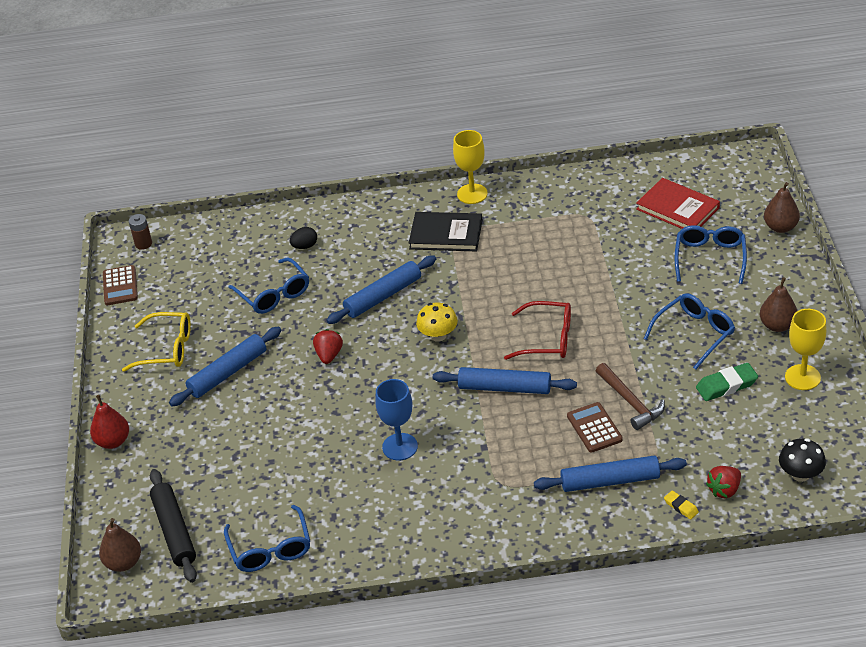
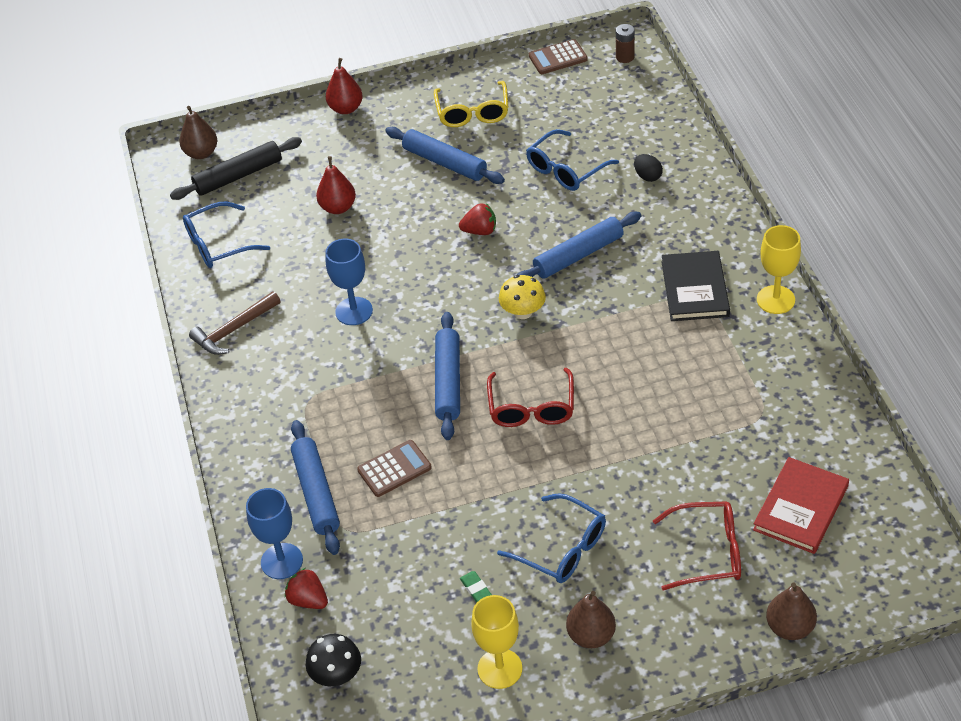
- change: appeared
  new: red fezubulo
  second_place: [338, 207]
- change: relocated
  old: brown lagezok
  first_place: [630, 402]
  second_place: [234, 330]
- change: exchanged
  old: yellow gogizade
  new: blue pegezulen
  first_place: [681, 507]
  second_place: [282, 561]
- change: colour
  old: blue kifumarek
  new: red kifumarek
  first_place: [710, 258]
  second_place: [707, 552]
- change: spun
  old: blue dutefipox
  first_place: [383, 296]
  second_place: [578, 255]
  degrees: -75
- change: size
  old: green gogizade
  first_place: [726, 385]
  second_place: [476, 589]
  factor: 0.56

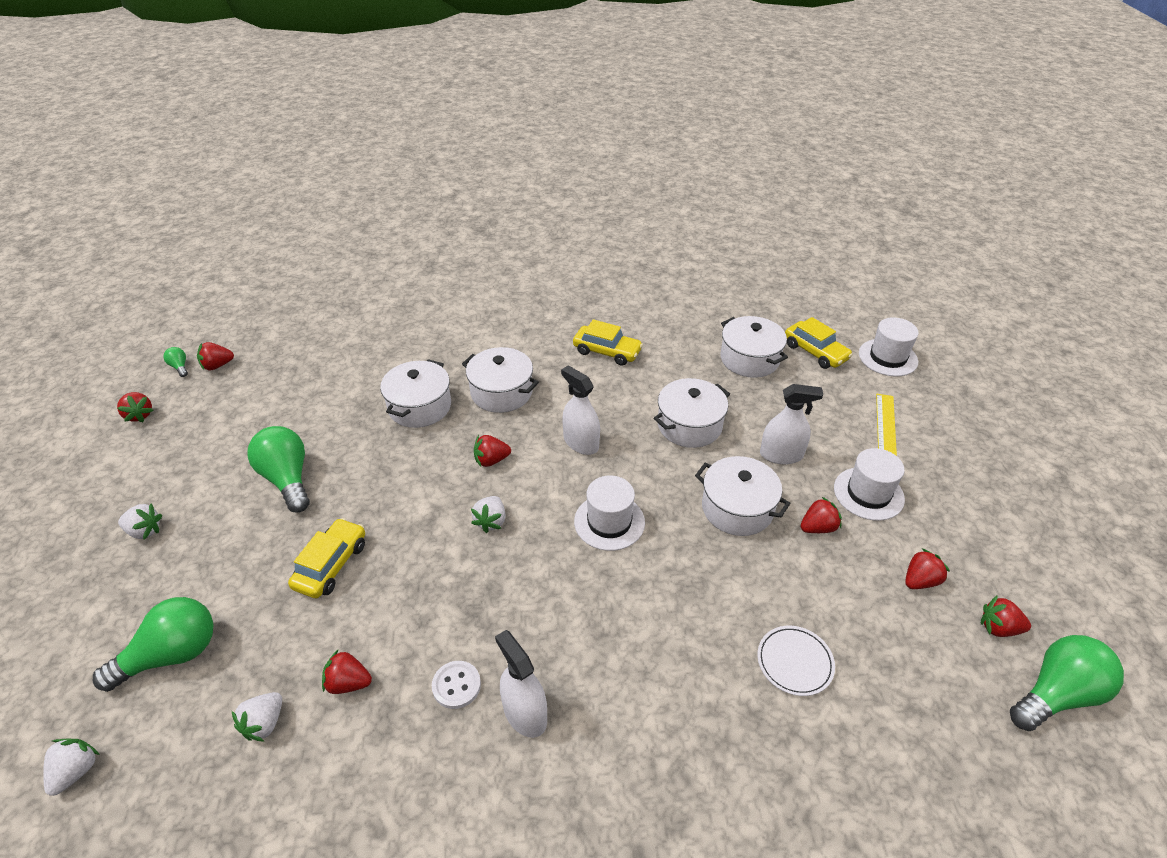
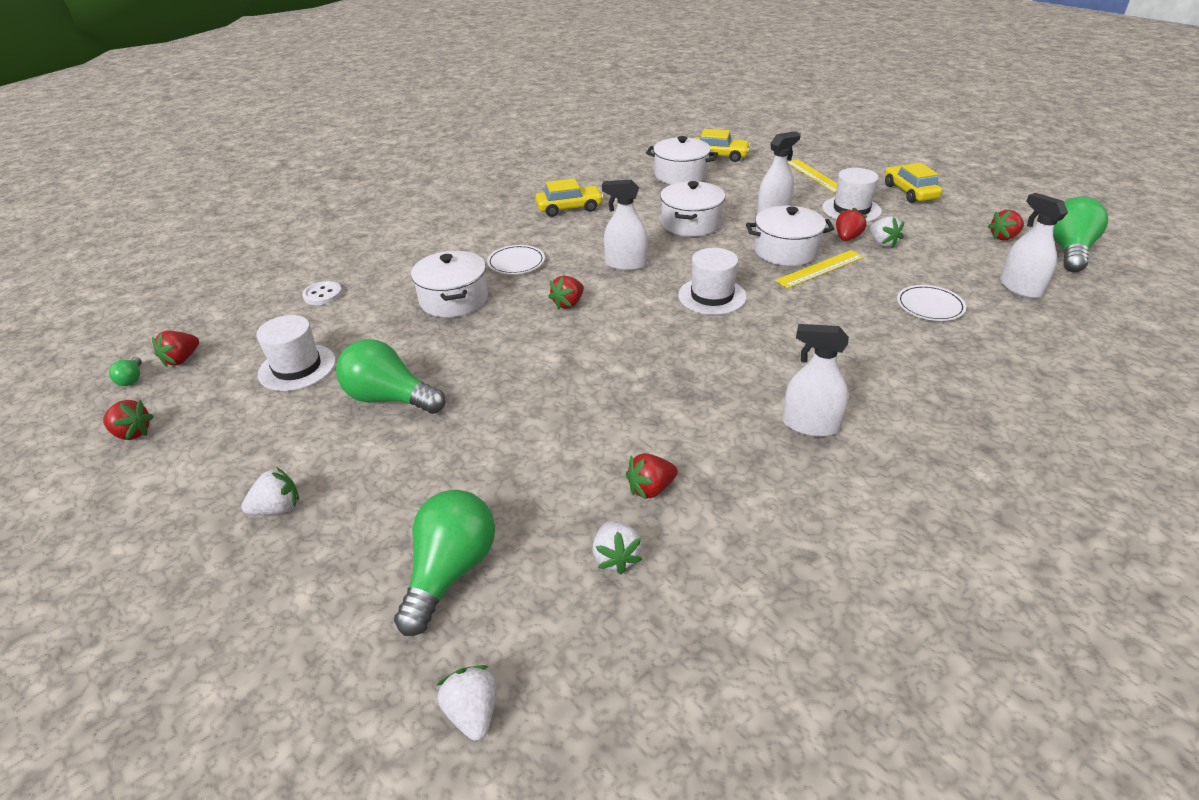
- change: missing
  old: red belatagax
  first_place: [920, 580]
- change: appeared
  new: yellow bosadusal
  second_place: [820, 269]
- change: appeared
  new: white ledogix
  second_place: [1020, 288]
- change: relocated
  old: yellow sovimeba
  first_place: [331, 565]
  second_place: [909, 192]
- change: relocated
  old: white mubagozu
  first_place: [456, 685]
  second_place: [323, 295]
- change: relocated
  old: white belatagax
  first_place: [491, 521]
  second_place: [882, 243]
- change: relocated
  old: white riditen
  first_place: [888, 357]
  second_place: [297, 367]
- change: exchanged
  old: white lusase
  new: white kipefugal
  first_place: [501, 392]
  second_place: [516, 262]
- change: spun
  old: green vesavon
  first_place: [179, 367]
  second_place: [132, 379]
  degrees: -120

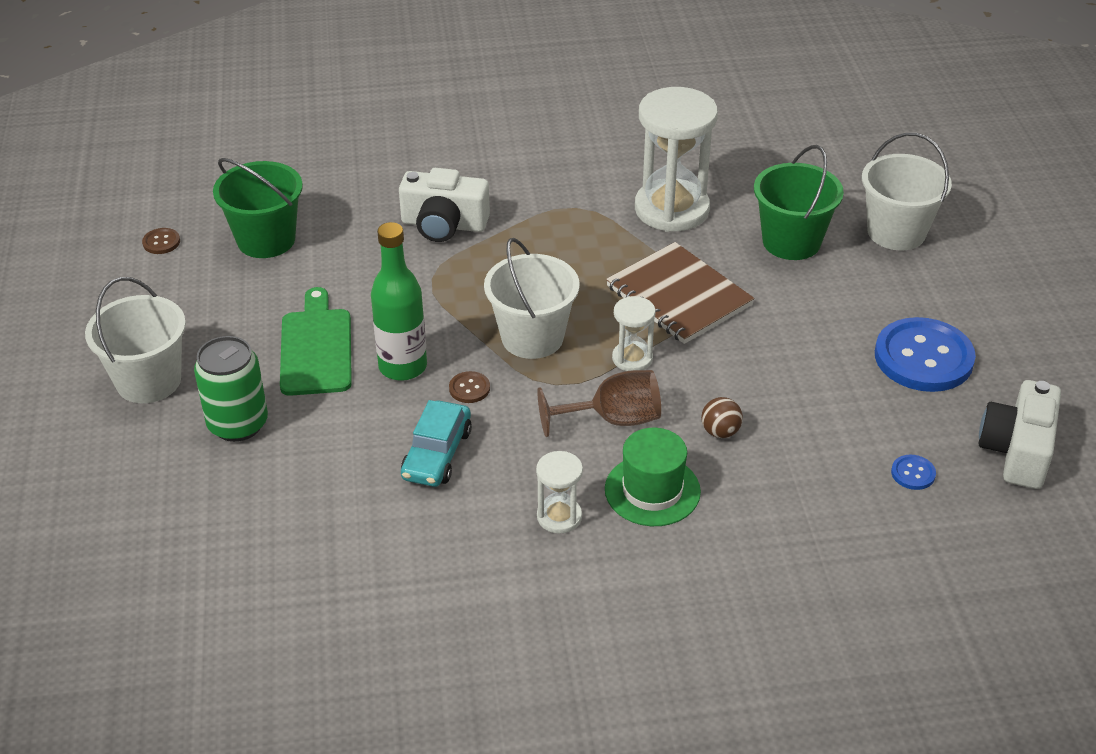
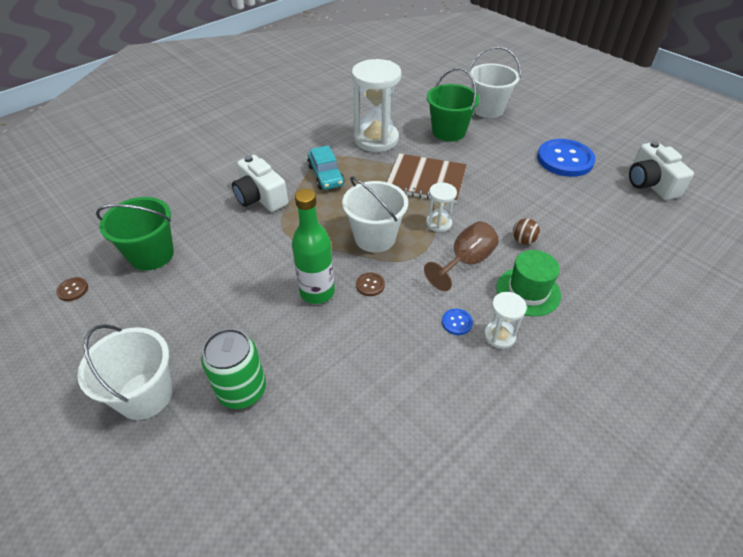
- change: missing
  old: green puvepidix
  first_place: [316, 348]
- change: relocated
  old: turquoise sovimeba
  first_place: [437, 454]
  second_place: [326, 175]
- change: relocated
  old: blue mubagozu
  first_place: [913, 473]
  second_place: [457, 322]
- change: spun
  old: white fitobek
  first_place: [444, 224]
  second_place: [260, 197]
  degrees: 75

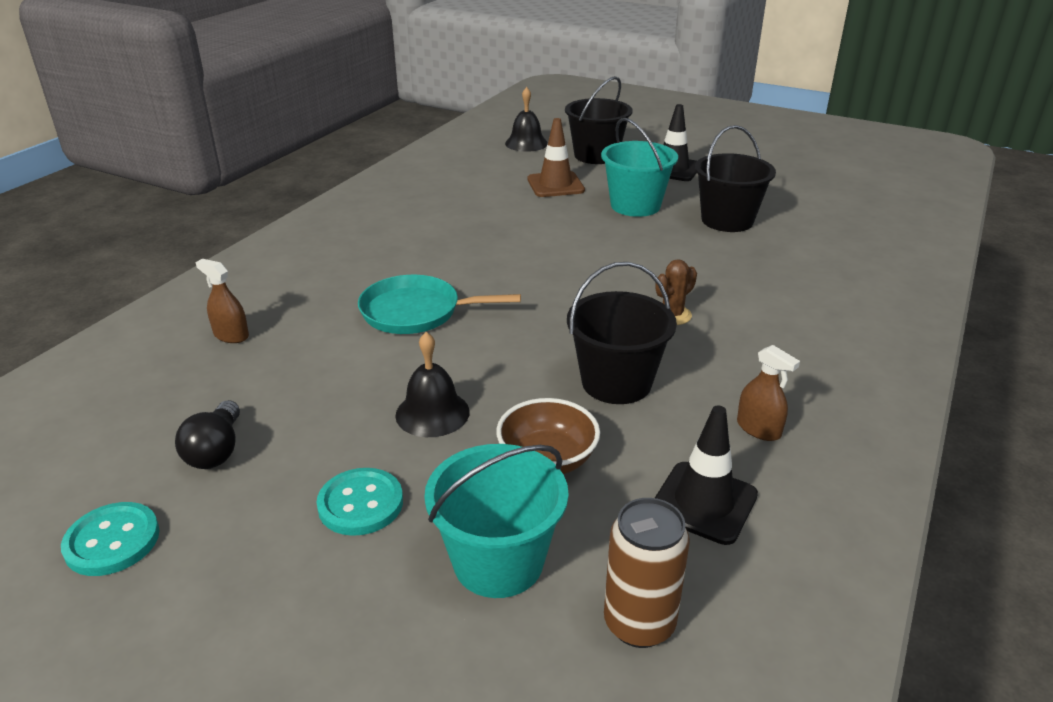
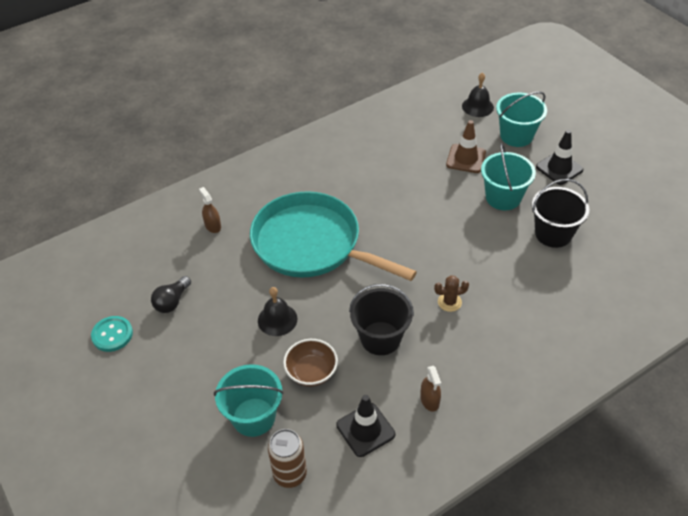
- change: missing
  old: turquoise mubagozu
  first_place: [360, 504]
- change: colour
  old: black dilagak
  new: turquoise dilagak
  first_place: [596, 155]
  second_place: [516, 136]
- change: size
  old: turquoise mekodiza
  first_place: [416, 312]
  second_place: [311, 244]
  factor: 1.85

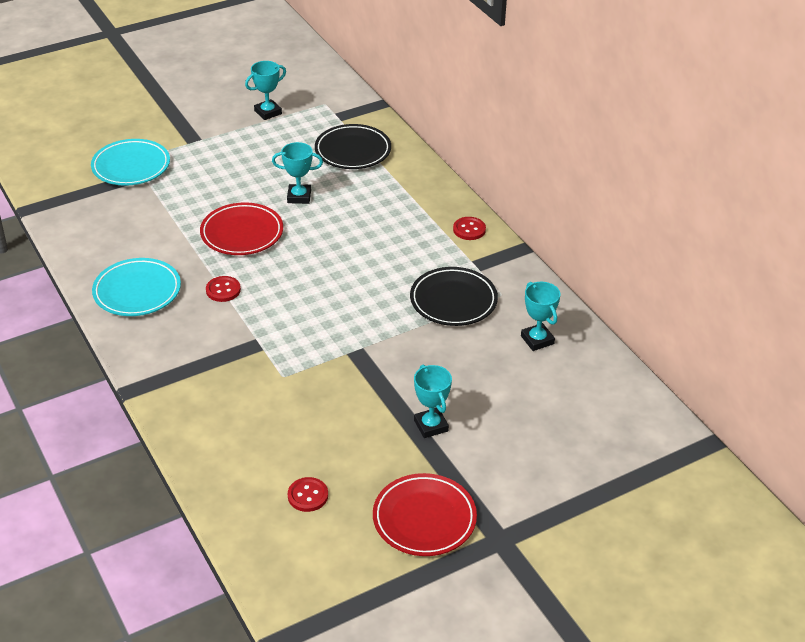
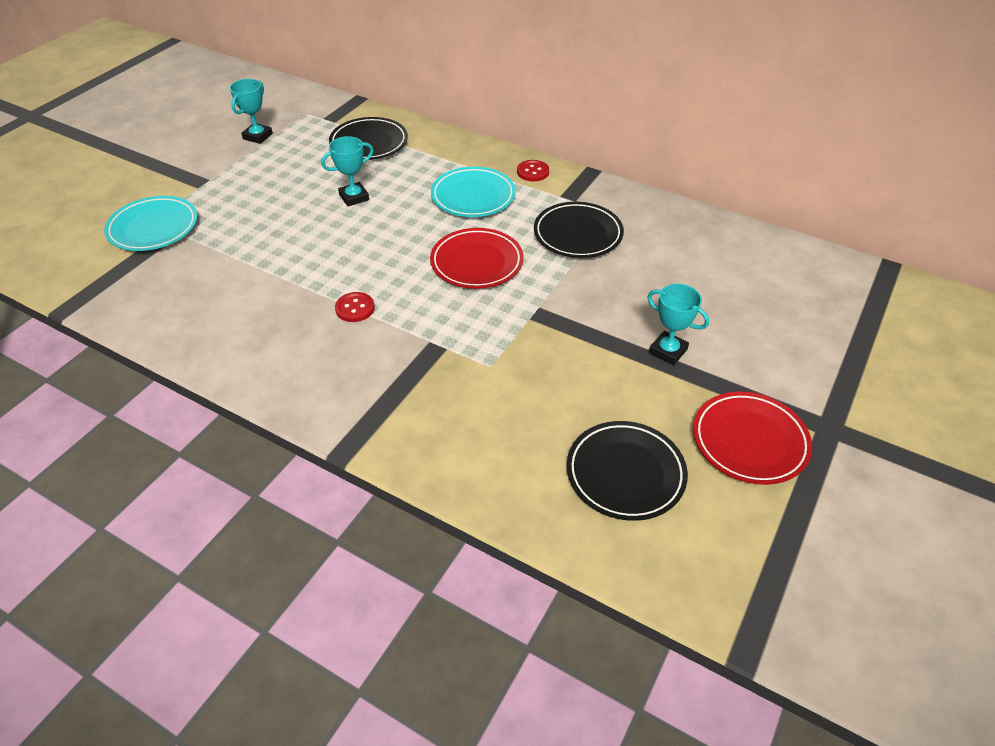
- change: missing
  old: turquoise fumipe
  first_place: [537, 340]
- change: relocated
  old: turquoise kipefugal
  first_place: [137, 291]
  second_place: [473, 196]
- change: relocated
  old: red kipefugal
  first_place: [242, 233]
  second_place: [477, 262]
- change: exchanged
  old: red mubagozu
  new: black kipefugal
  first_place: [308, 495]
  second_place: [625, 473]

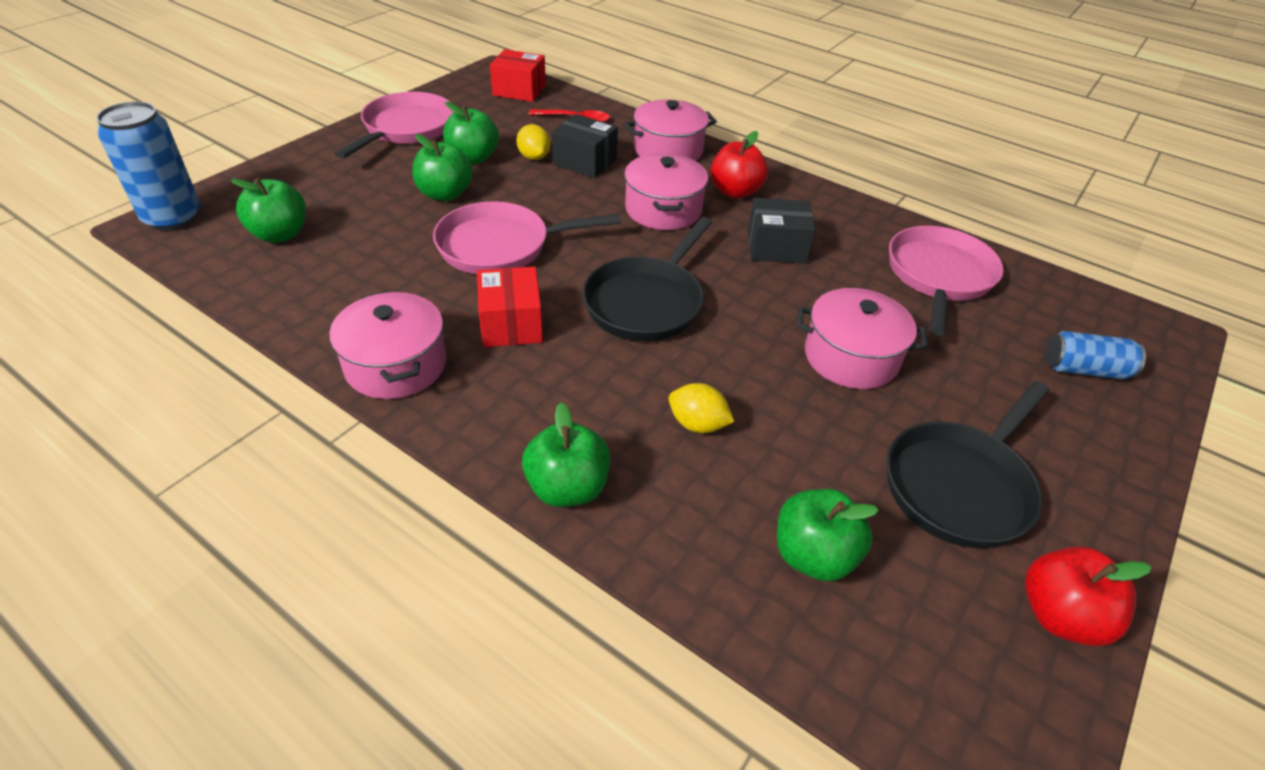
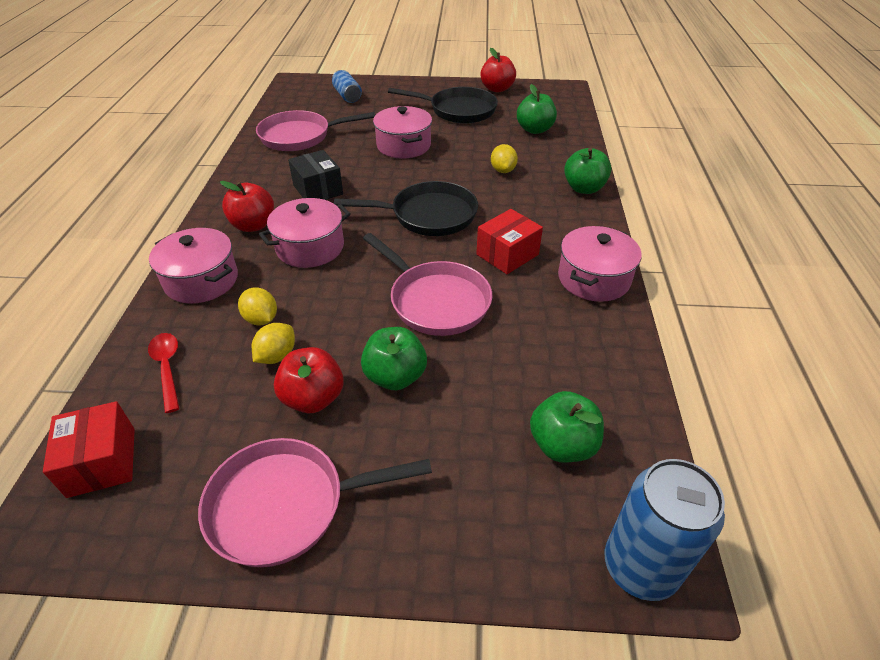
- change: exchanged
  old: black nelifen
  new: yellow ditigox
  first_place: [585, 161]
  second_place: [261, 319]
- change: colour
  old: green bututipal
  new: red bututipal
  first_place: [473, 158]
  second_place: [313, 398]

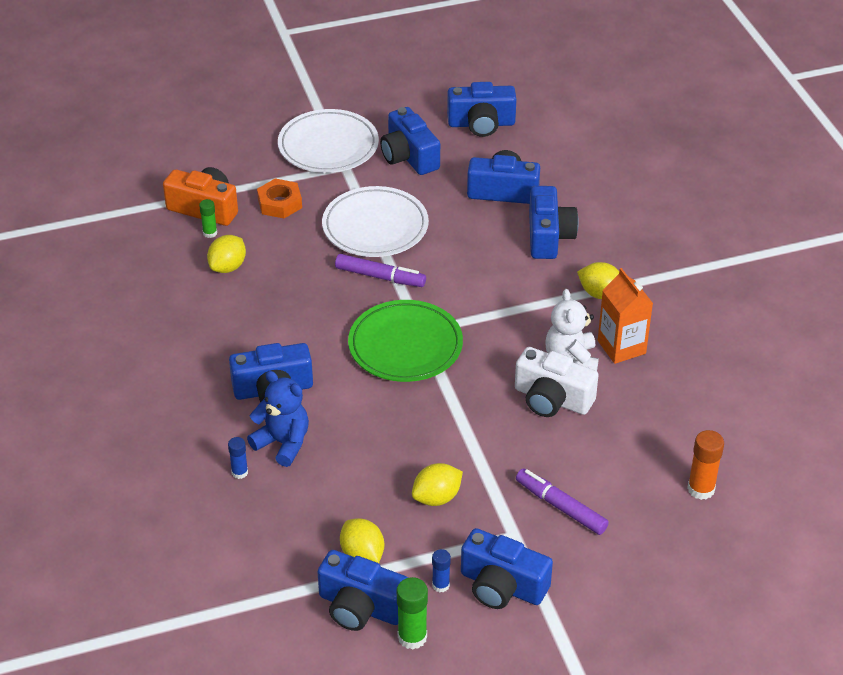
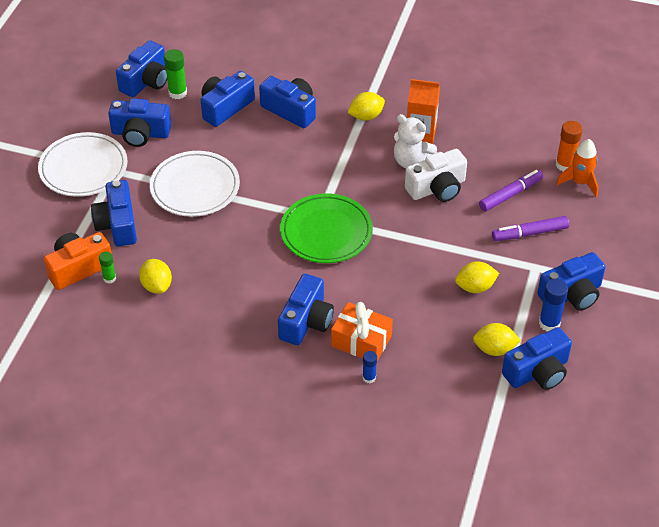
- change: appeared
  new: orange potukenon
  second_place: [579, 182]
- change: relocated
  old: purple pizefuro
  first_place: [380, 277]
  second_place: [510, 195]
- change: relocated
  old: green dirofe
  first_place: [412, 637]
  second_place: [177, 93]
- change: exchanged
  old: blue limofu
  new: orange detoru
  first_place: [283, 443]
  second_place: [361, 341]
- change: exchanged
  old: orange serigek
  new: blue fitobek
  first_place: [280, 203]
  second_place: [118, 224]
- change: spun
  old: yellow ditigox
  first_place: [437, 497]
  second_place: [475, 287]
  degrees: 75
- change: size
  old: blue dirofe
  first_place: [440, 585]
  second_place: [549, 323]
  factor: 1.63

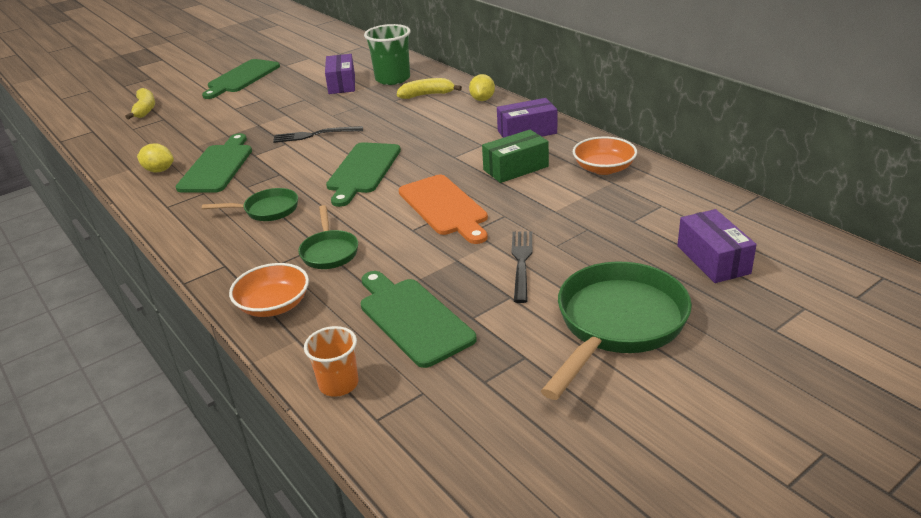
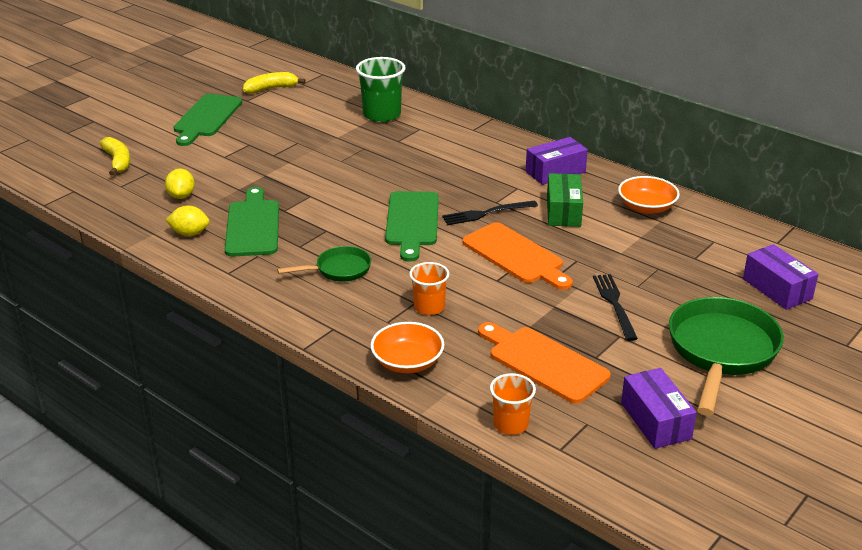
- change: relocated
  old: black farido
  first_place: [313, 135]
  second_place: [485, 213]
- change: relocated
  old: purple nelifen
  first_place: [342, 84]
  second_place: [655, 421]
- change: relocated
  old: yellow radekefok
  first_place: [427, 95]
  second_place: [271, 89]
- change: relocated
  old: yellow ditigox
  first_place: [482, 99]
  second_place: [181, 196]
- change: exchanged
  old: green mekodiza
  new: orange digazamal
  first_place: [329, 251]
  second_place: [429, 307]
- change: colour
  old: green puvepidix
  new: orange puvepidix
  first_place: [412, 318]
  second_place: [543, 362]
- change: spun
  old: green nelifen
  first_place: [516, 168]
  second_place: [563, 211]
  degrees: -45

